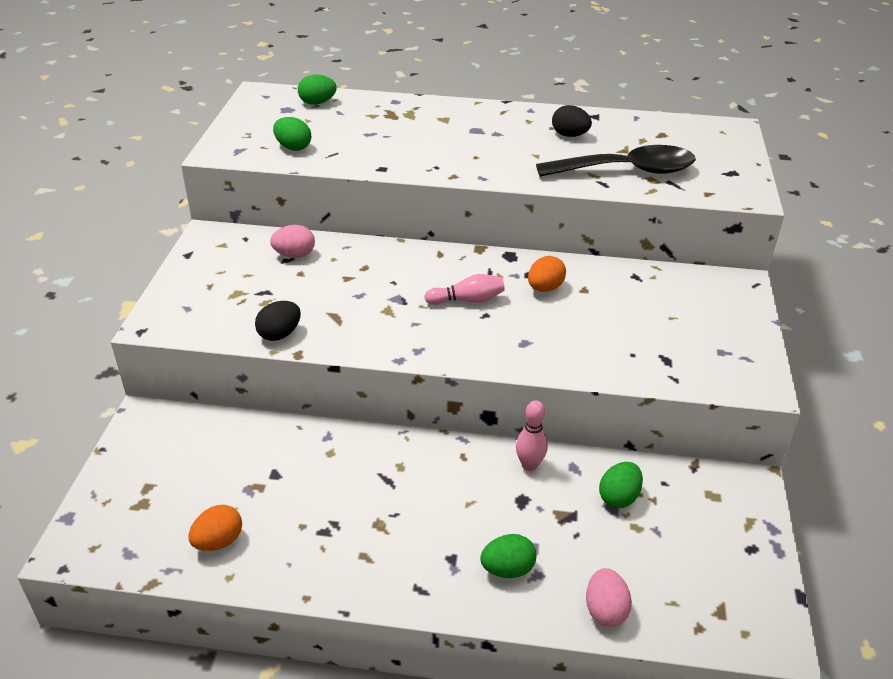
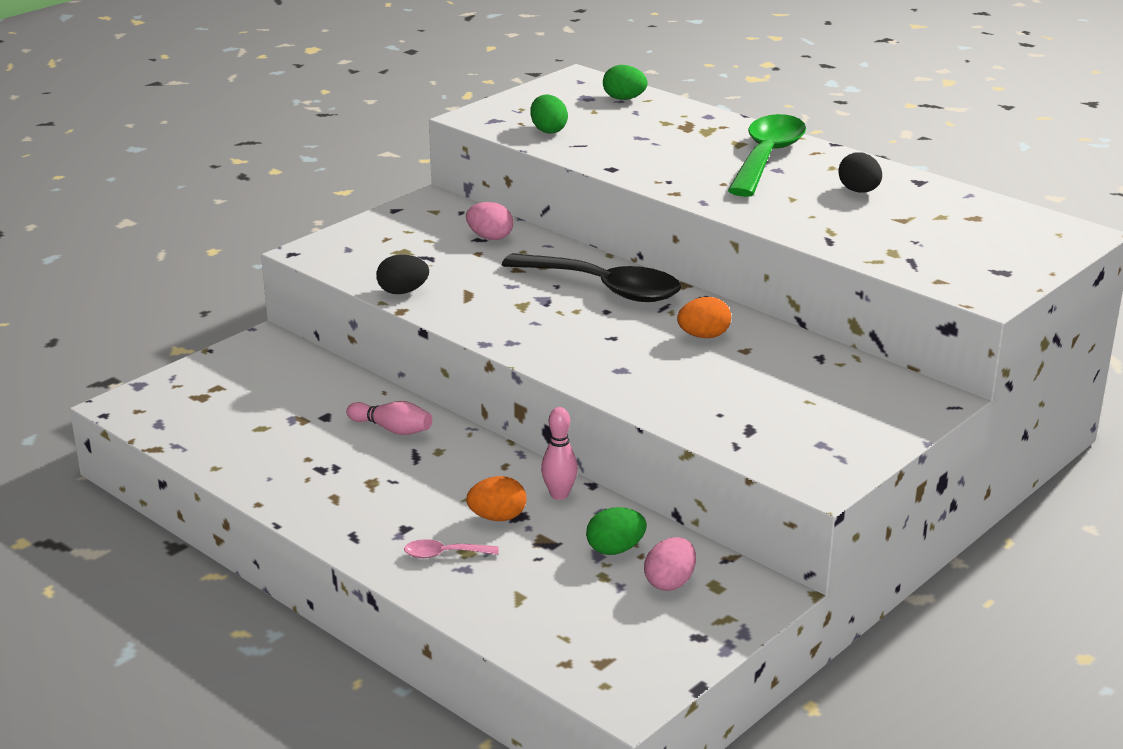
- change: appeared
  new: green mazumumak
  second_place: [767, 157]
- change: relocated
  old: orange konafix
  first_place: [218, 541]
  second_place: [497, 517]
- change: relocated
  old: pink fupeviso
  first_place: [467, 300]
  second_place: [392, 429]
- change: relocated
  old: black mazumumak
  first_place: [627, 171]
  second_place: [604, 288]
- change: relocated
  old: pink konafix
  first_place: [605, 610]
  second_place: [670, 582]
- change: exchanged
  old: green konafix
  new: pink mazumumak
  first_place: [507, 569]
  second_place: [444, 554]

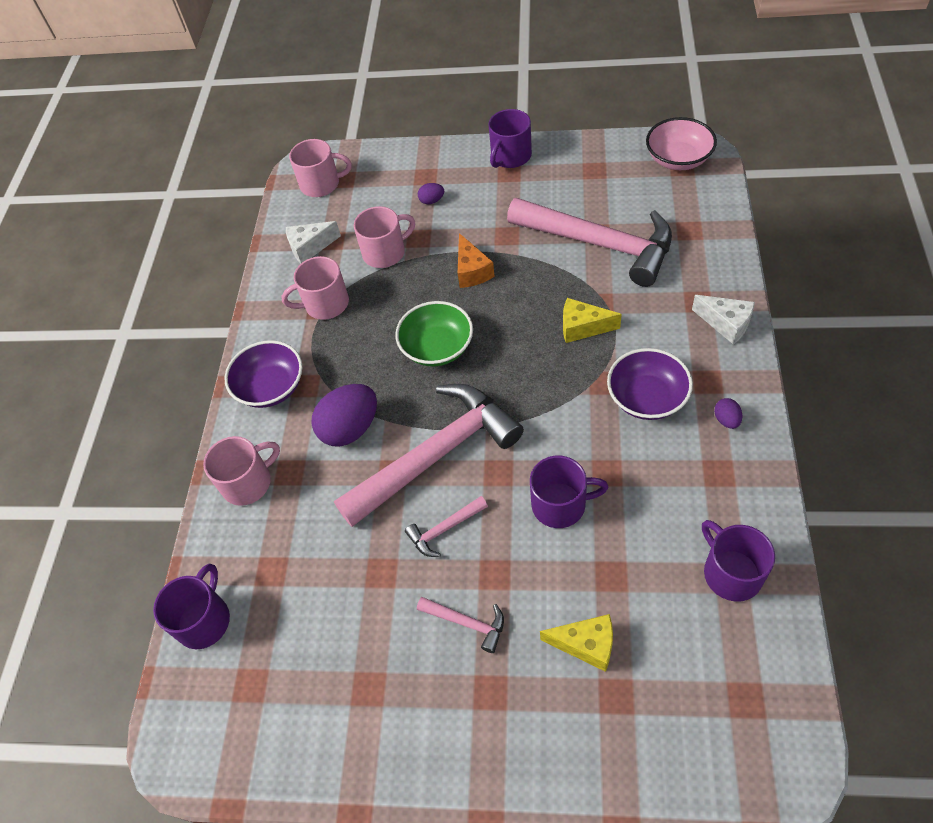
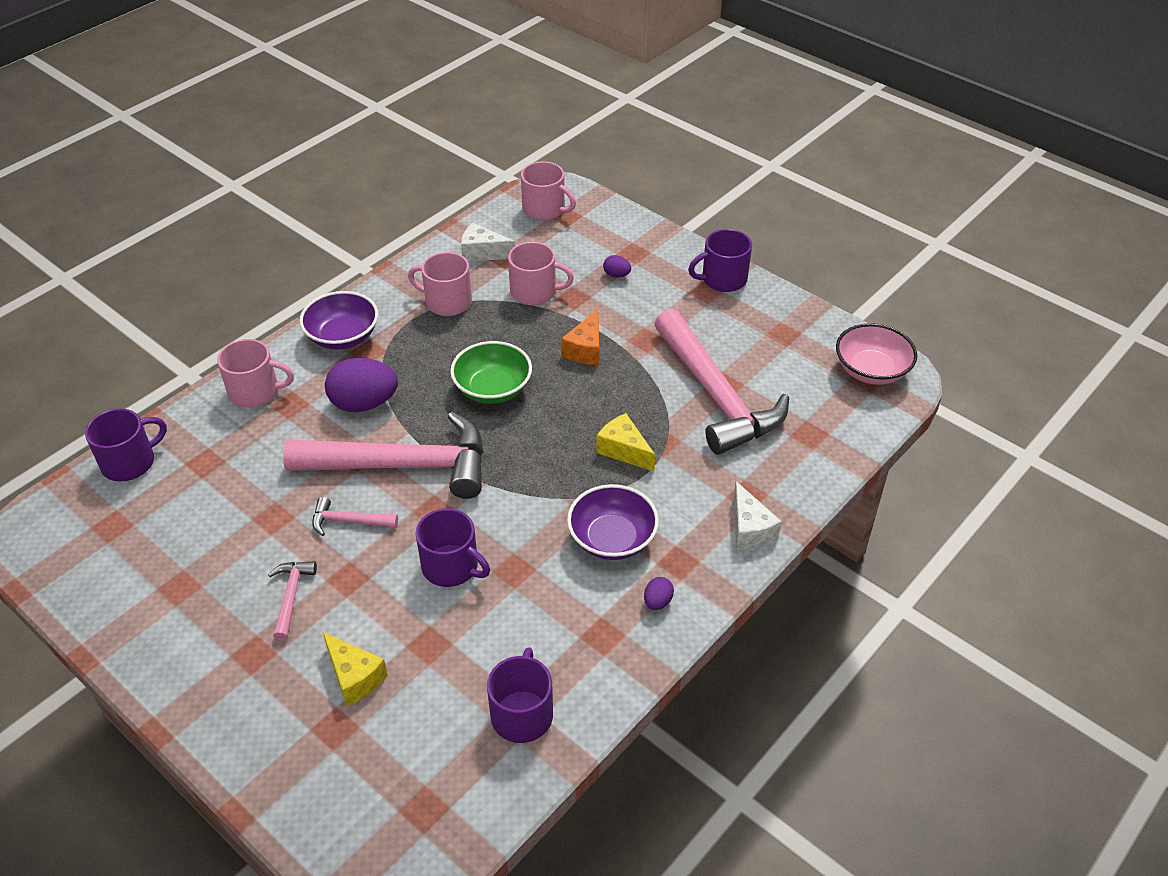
- change: spun
  old: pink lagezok
  first_place: [467, 623]
  second_place: [291, 596]
  degrees: -150

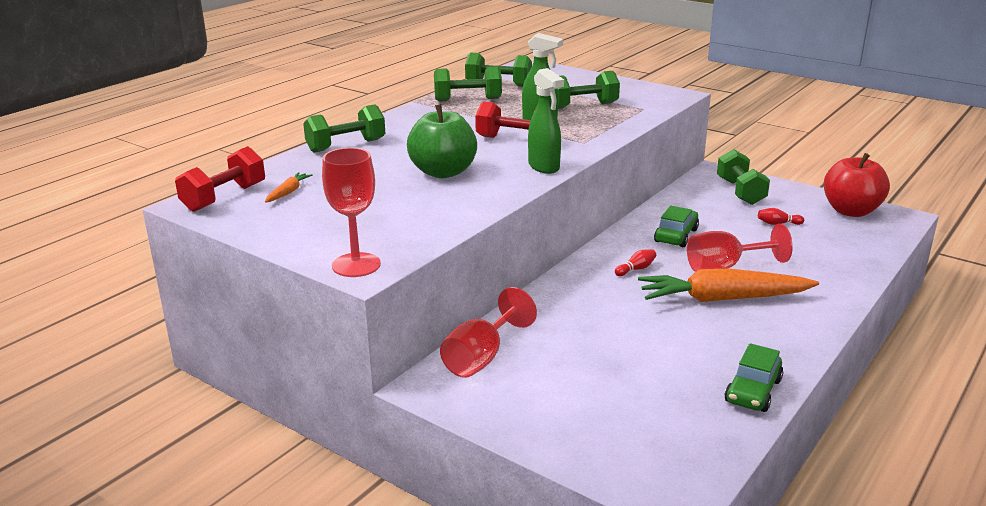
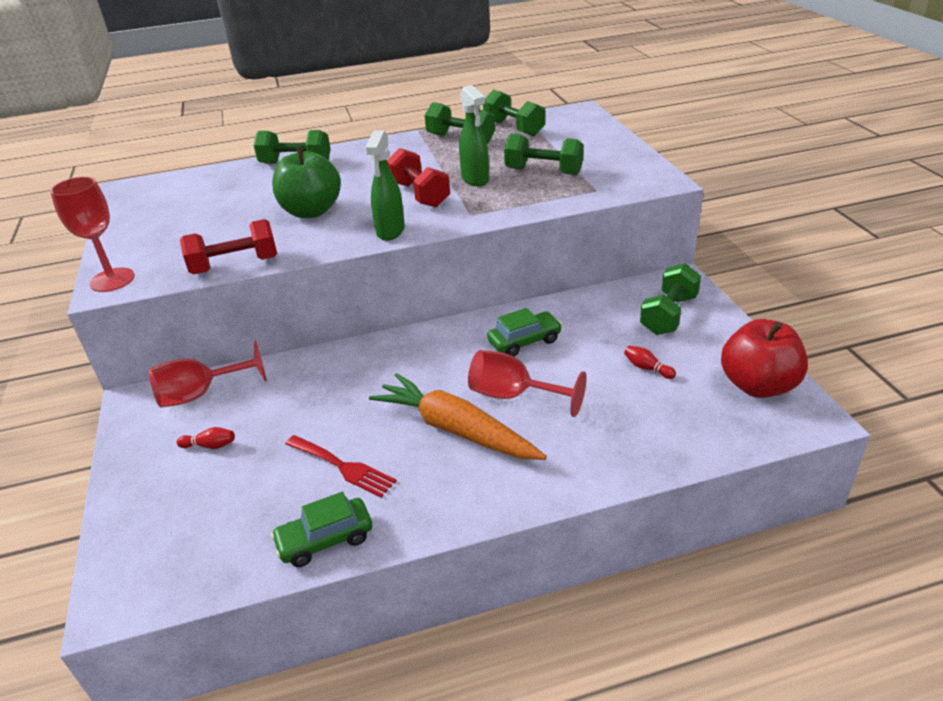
- change: missing
  old: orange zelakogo
  first_place: [288, 192]
- change: appeared
  new: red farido
  second_place: [343, 467]
- change: relocated
  old: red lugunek
  first_place: [224, 198]
  second_place: [235, 265]
- change: relocated
  old: red fupeviso
  first_place: [636, 269]
  second_place: [210, 446]

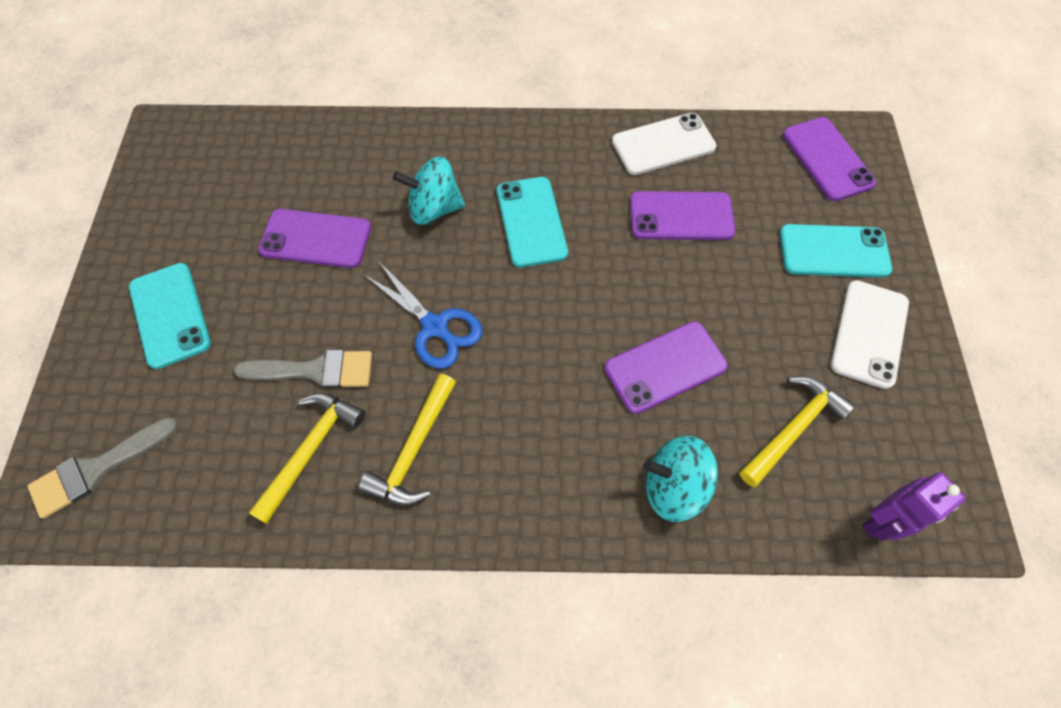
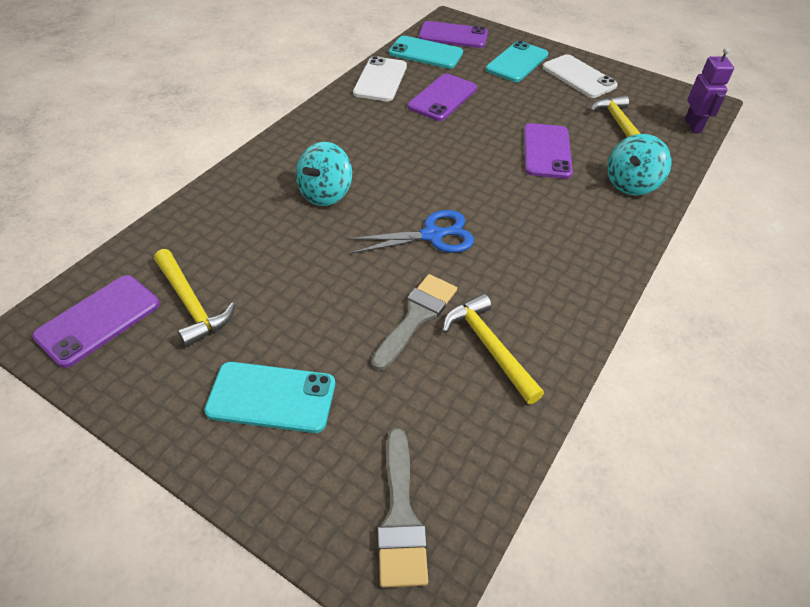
- change: relocated
  old: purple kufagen
  first_place: [316, 239]
  second_place: [98, 320]
- change: relocated
  old: yellow lagezok
  first_place: [414, 450]
  second_place: [191, 304]
- change: relocated
  old: turquoise kufagen
  first_place: [531, 222]
  second_place: [426, 53]

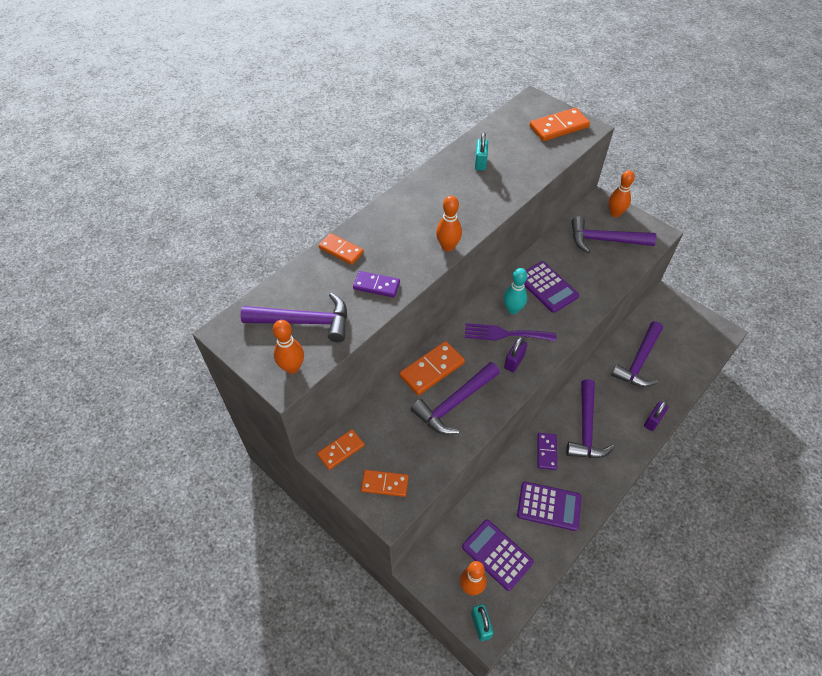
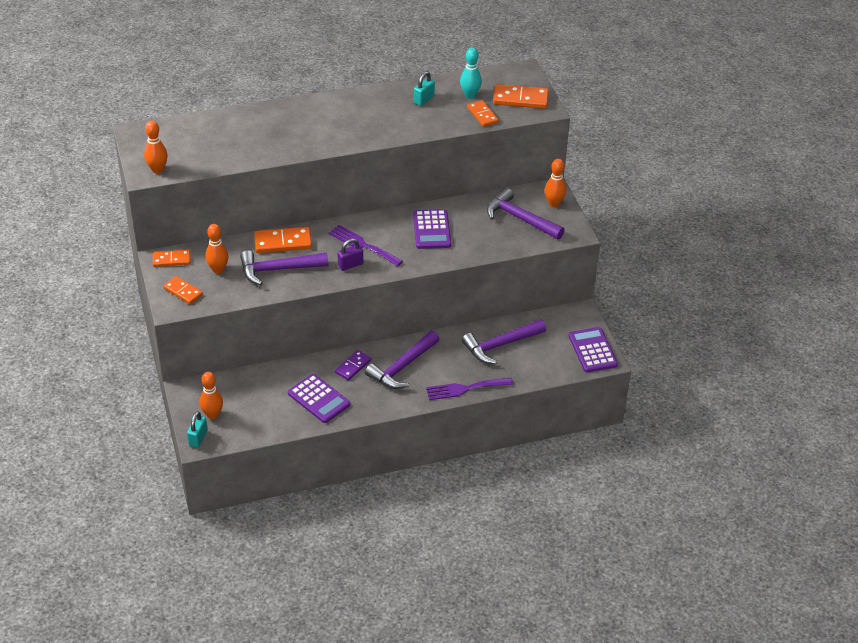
- change: missing
  old: purple lagezok
  first_place: [304, 321]
- change: missing
  old: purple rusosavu
  first_place: [376, 286]
- change: relocated
  old: orange rusosavu
  first_place: [341, 250]
  second_place: [482, 115]
- change: relocated
  old: orange fupeviso
  first_place: [448, 246]
  second_place: [218, 269]
- change: relocated
  old: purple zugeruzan
  first_place: [497, 554]
  second_place: [592, 350]
- change: relocated
  old: turquoise fupeviso
  first_place: [512, 309]
  second_place: [470, 95]
- change: exchanged
  old: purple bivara
  new: purple farido
  first_place: [653, 421]
  second_place: [465, 389]

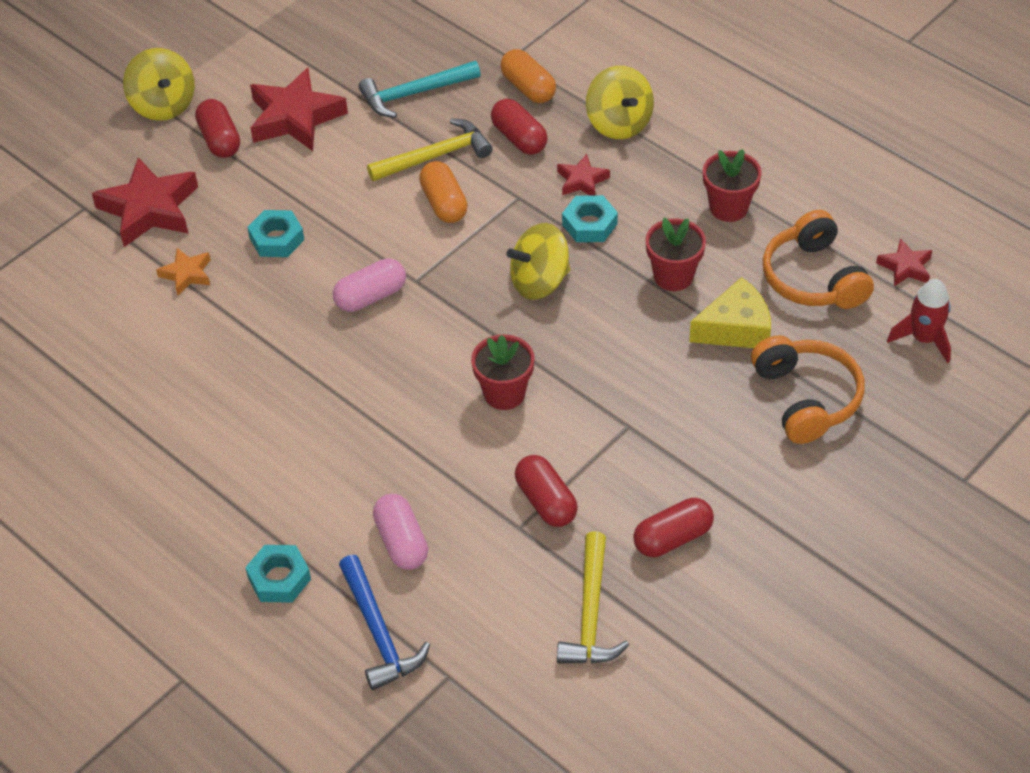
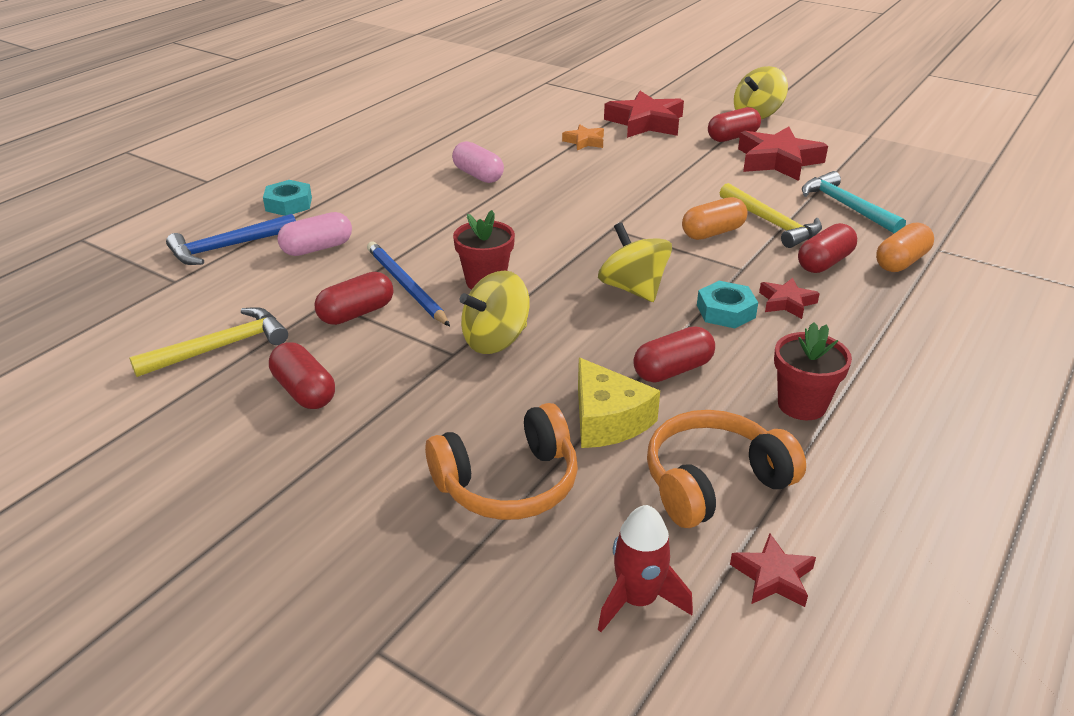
- change: missing
  old: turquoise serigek
  first_place: [276, 239]
- change: appeared
  new: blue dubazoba
  second_place: [406, 286]
- change: relocated
  old: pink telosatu
  first_place: [371, 296]
  second_place: [478, 175]
- change: relocated
  old: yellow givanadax
  first_place: [619, 123]
  second_place: [496, 340]
- change: exchanged
  old: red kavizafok
  new: red telosatu
  first_place: [673, 276]
  second_place: [672, 370]
- change: spun
  old: yellow lagezok
  first_place: [590, 614]
  second_place: [220, 347]
  degrees: 150

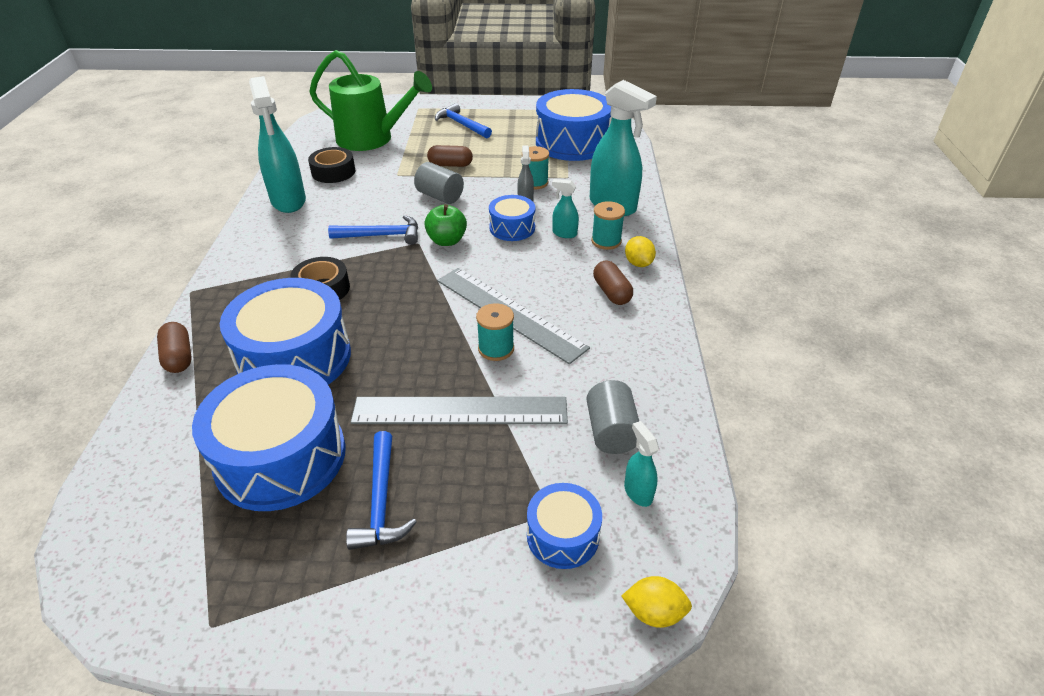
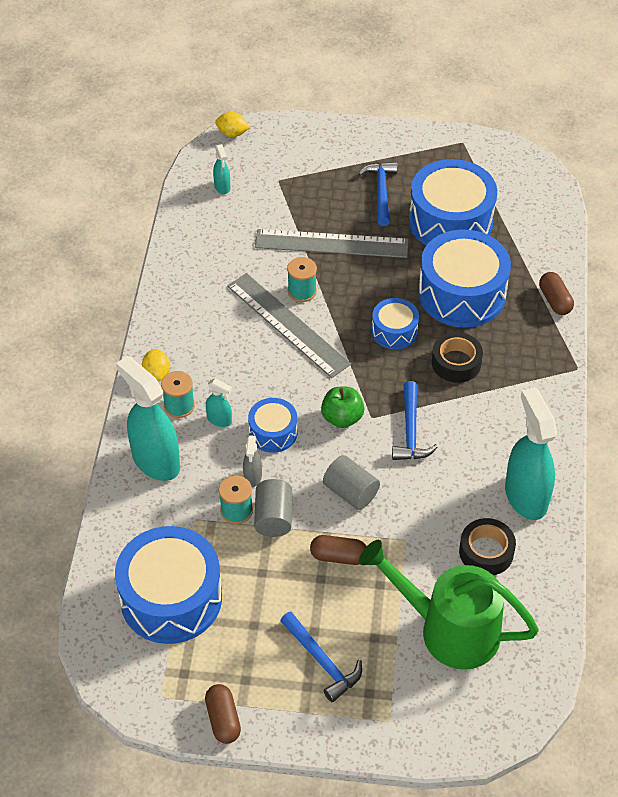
- change: relocated
  old: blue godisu
  first_place: [563, 535]
  second_place: [394, 331]
- change: relocated
  old: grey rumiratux
  first_place: [611, 431]
  second_place: [273, 517]
- change: relocated
  old: brown telosatu
  first_place: [611, 292]
  second_place: [223, 719]
- change: spun
  old: blue lagezok
  first_place: [381, 235]
  second_place: [411, 430]
  degrees: -90

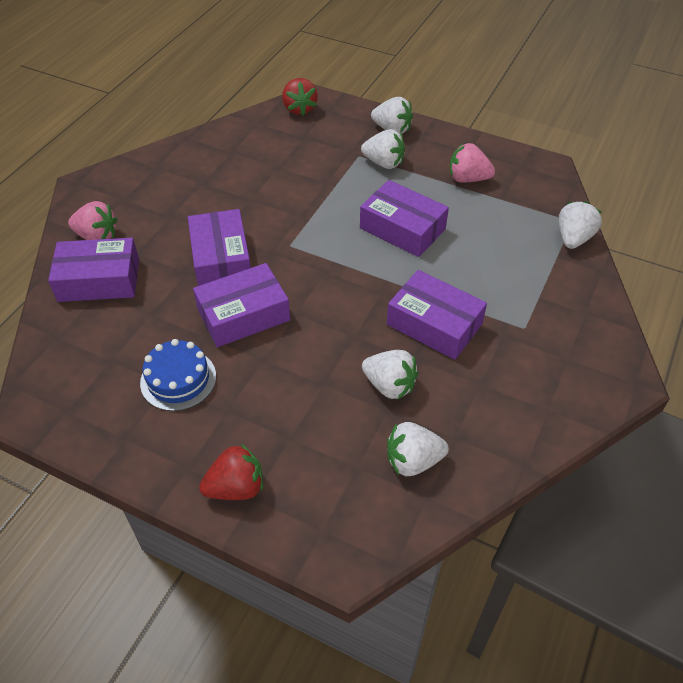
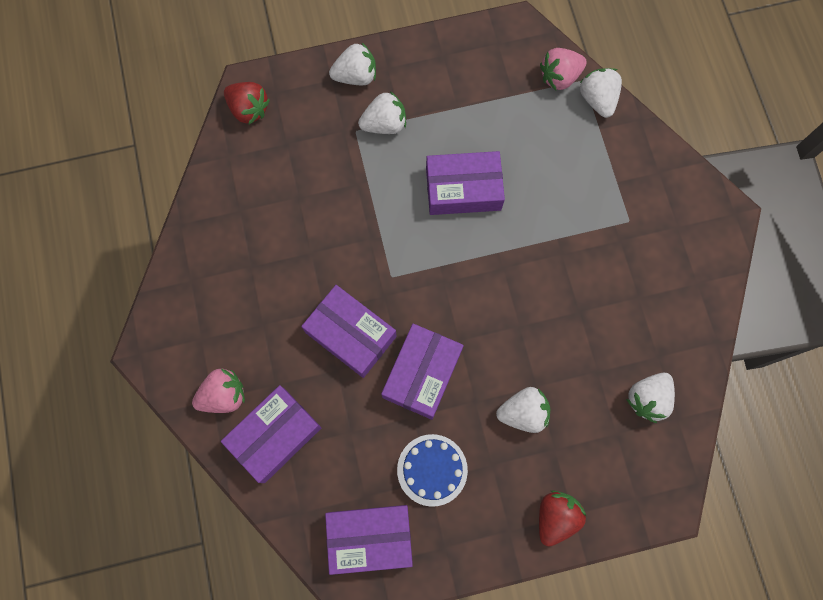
- change: relocated
  old: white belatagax
  first_place: [389, 385]
  second_place: [523, 412]
- change: relocated
  old: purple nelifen
  first_place: [434, 324]
  second_place: [370, 537]
- change: relocated
  old: pink belatagax
  first_place: [468, 179]
  second_place: [559, 77]

